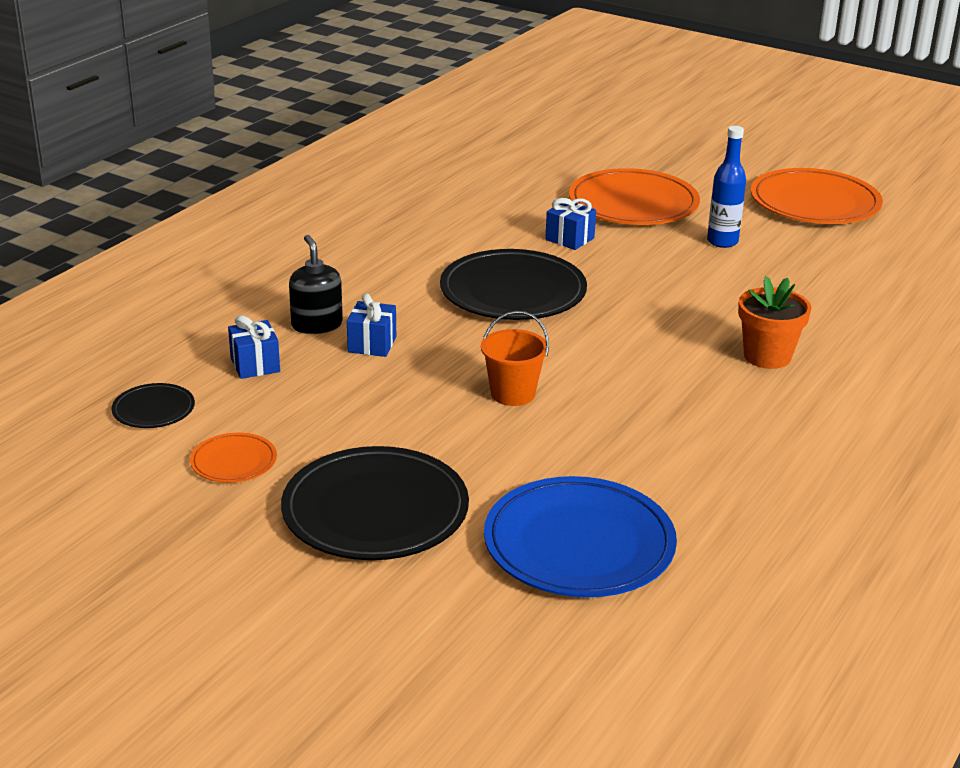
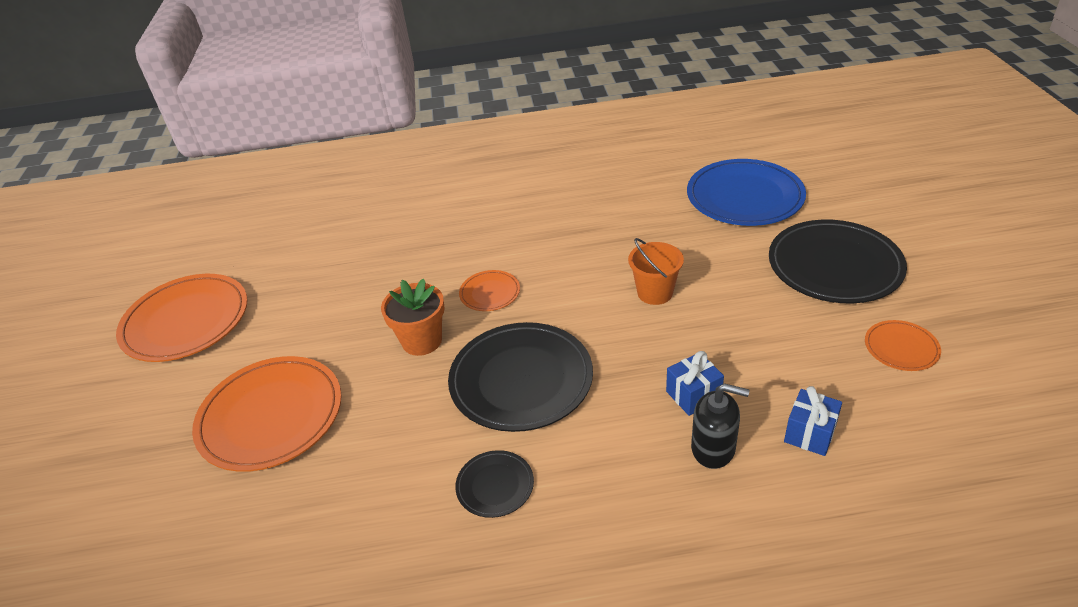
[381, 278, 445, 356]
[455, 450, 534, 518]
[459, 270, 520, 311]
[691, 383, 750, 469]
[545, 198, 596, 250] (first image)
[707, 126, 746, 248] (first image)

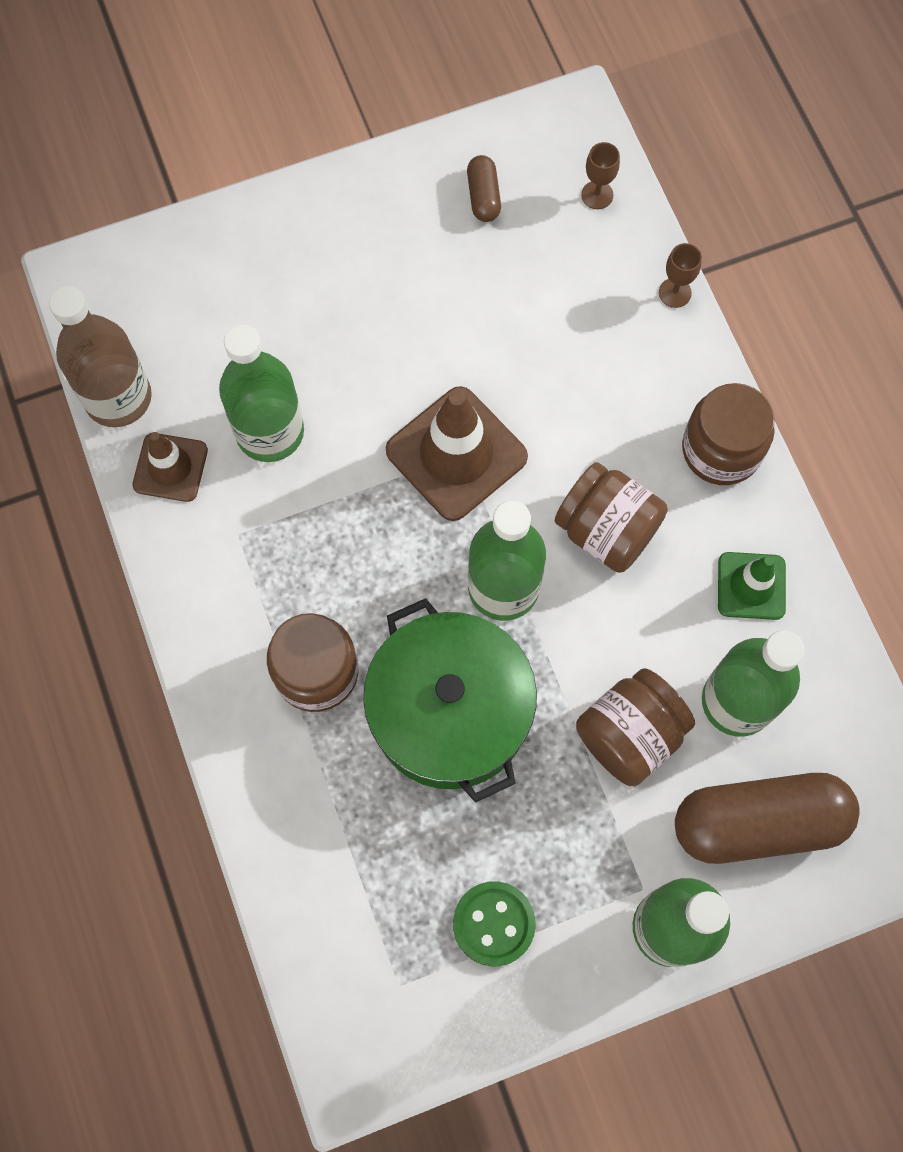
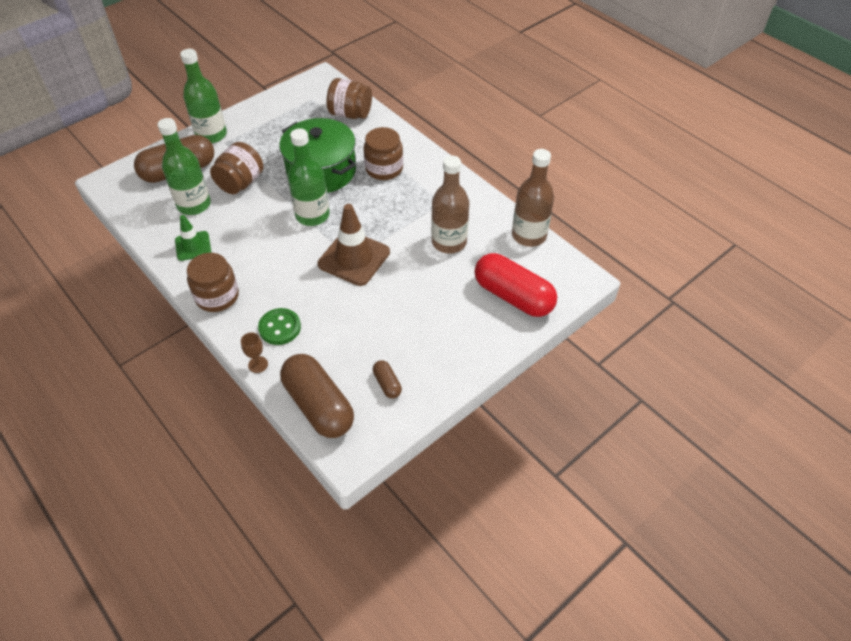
[258, 308, 301, 345]
[280, 354, 354, 438]
[326, 78, 372, 119]
[431, 155, 469, 253]
[475, 253, 557, 317]
[132, 432, 208, 502] (first image)

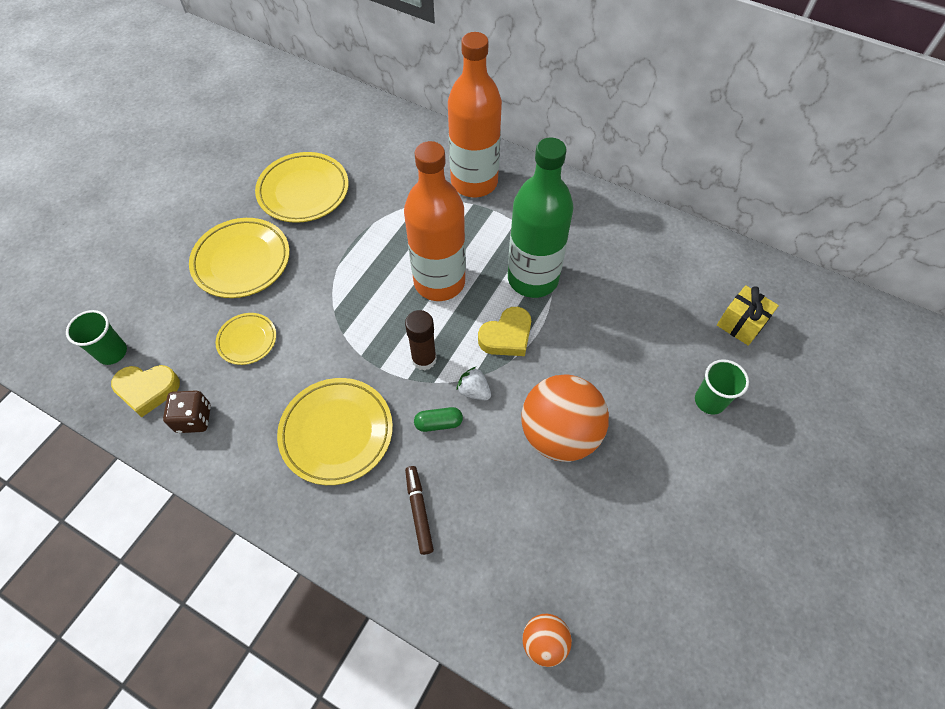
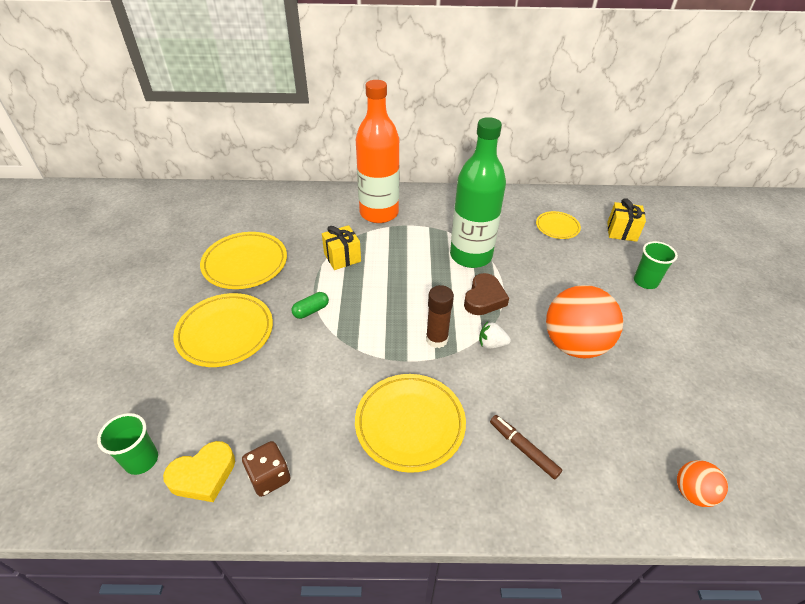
[291, 292, 329, 319]
[322, 225, 361, 270]
[464, 273, 509, 315]
[536, 211, 581, 239]
[404, 141, 466, 301] (first image)

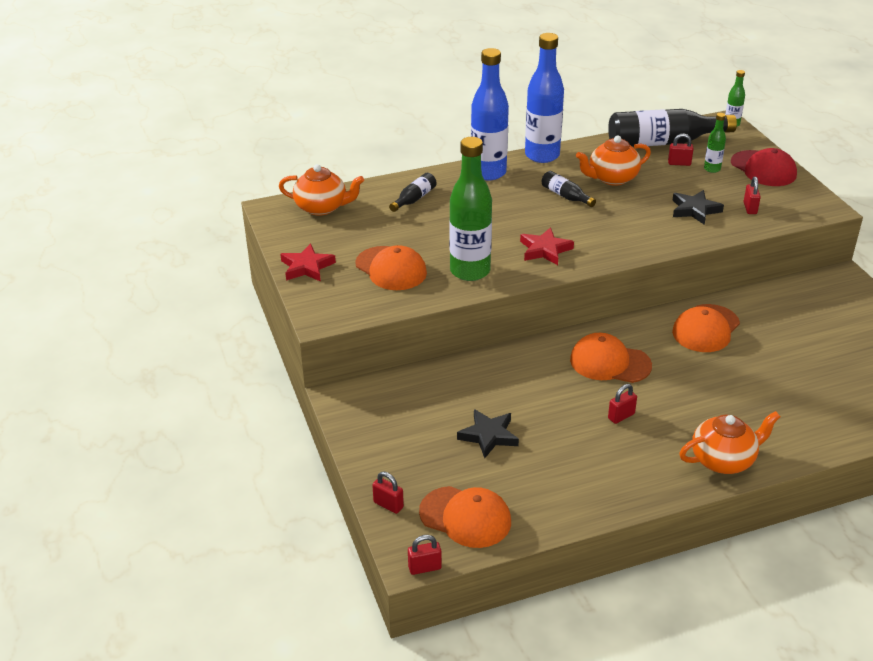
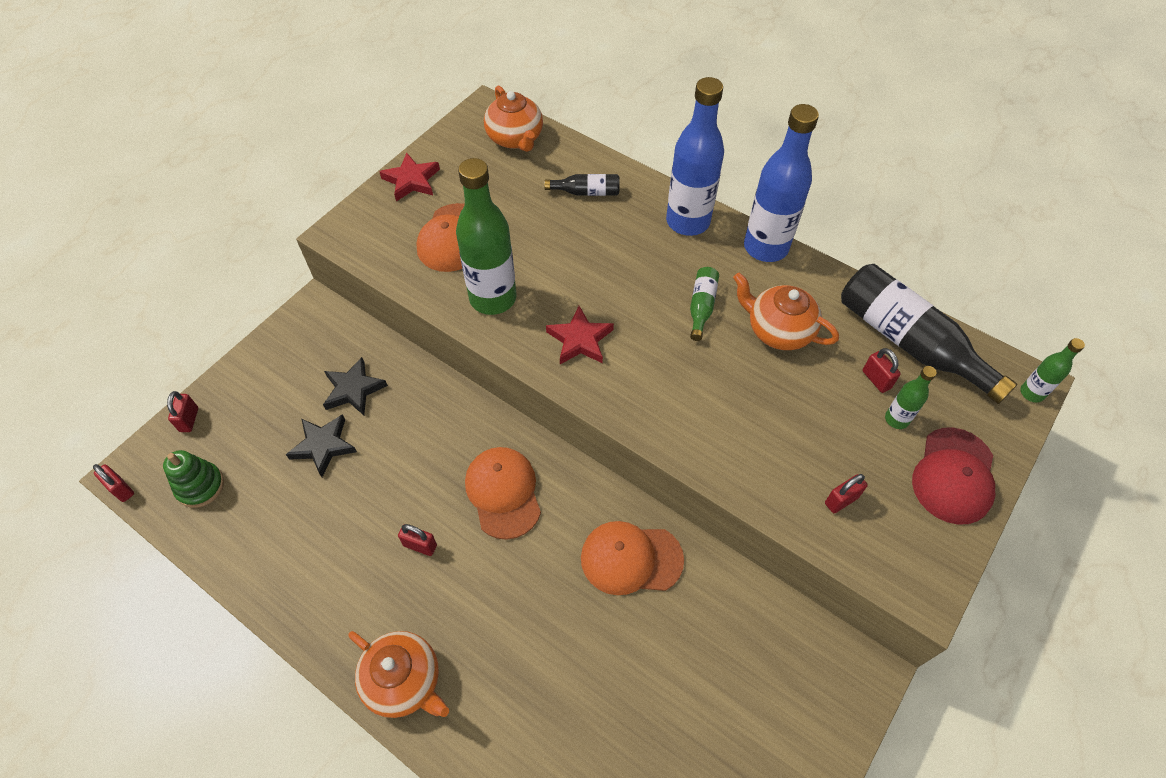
[163, 450, 224, 508]
[323, 357, 388, 415]
[690, 267, 719, 341]

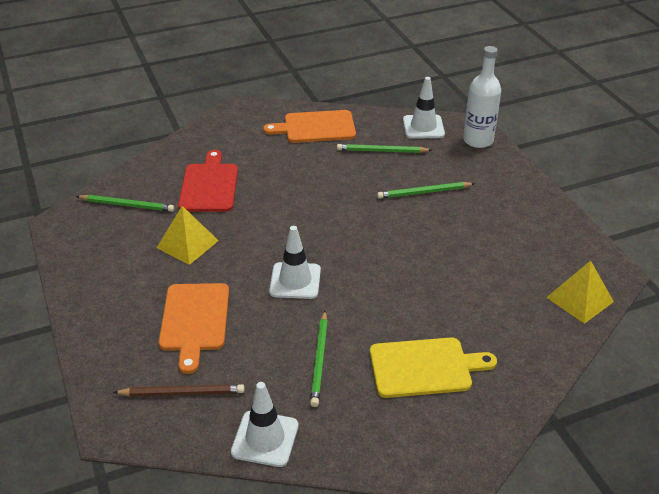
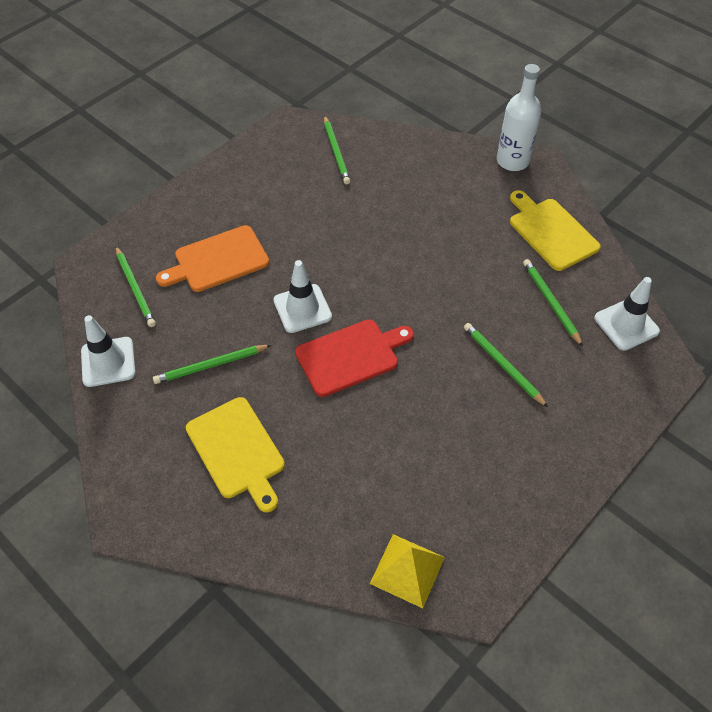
[116, 246, 156, 327]
[295, 319, 414, 397]
[497, 64, 541, 171]
[510, 190, 601, 271]
[157, 206, 219, 265] (first image)

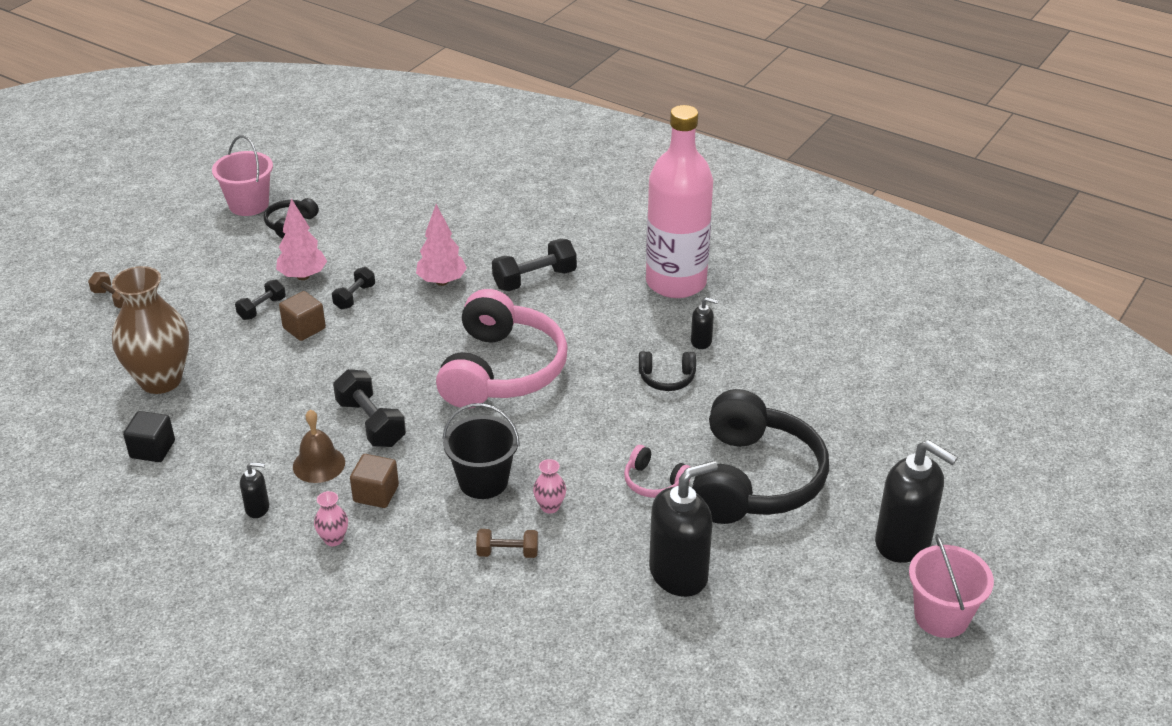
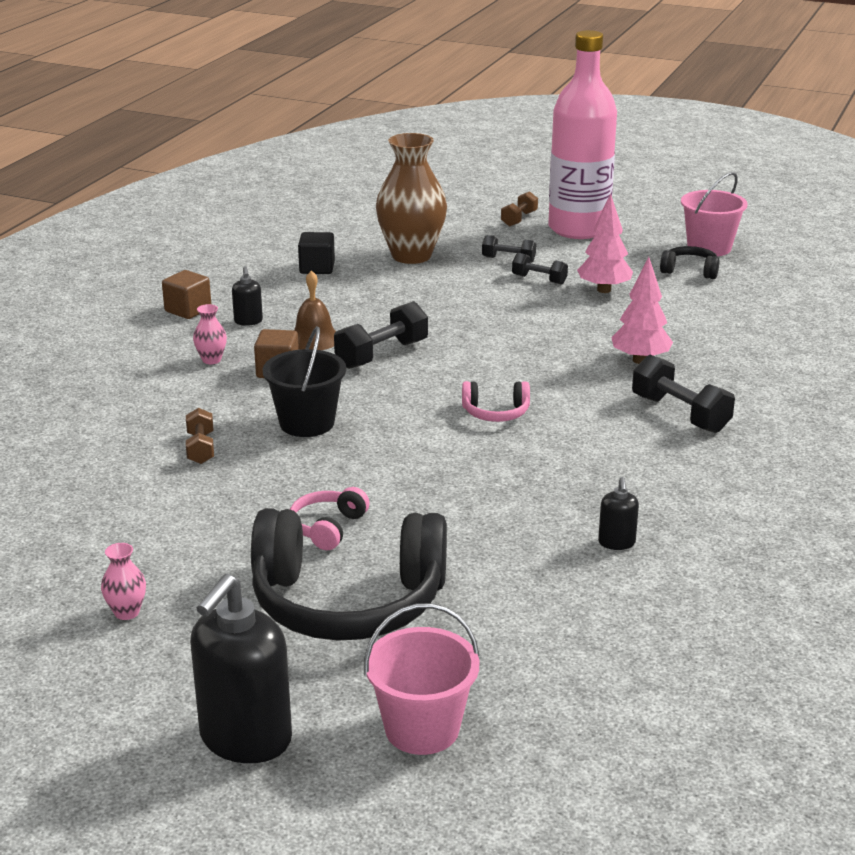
[101, 543, 146, 620]
[162, 270, 211, 319]
[364, 603, 480, 755]
[462, 381, 530, 422]
[482, 235, 536, 263]
[548, 30, 617, 239]
[639, 351, 696, 391] (first image)
[649, 461, 718, 597] (first image)

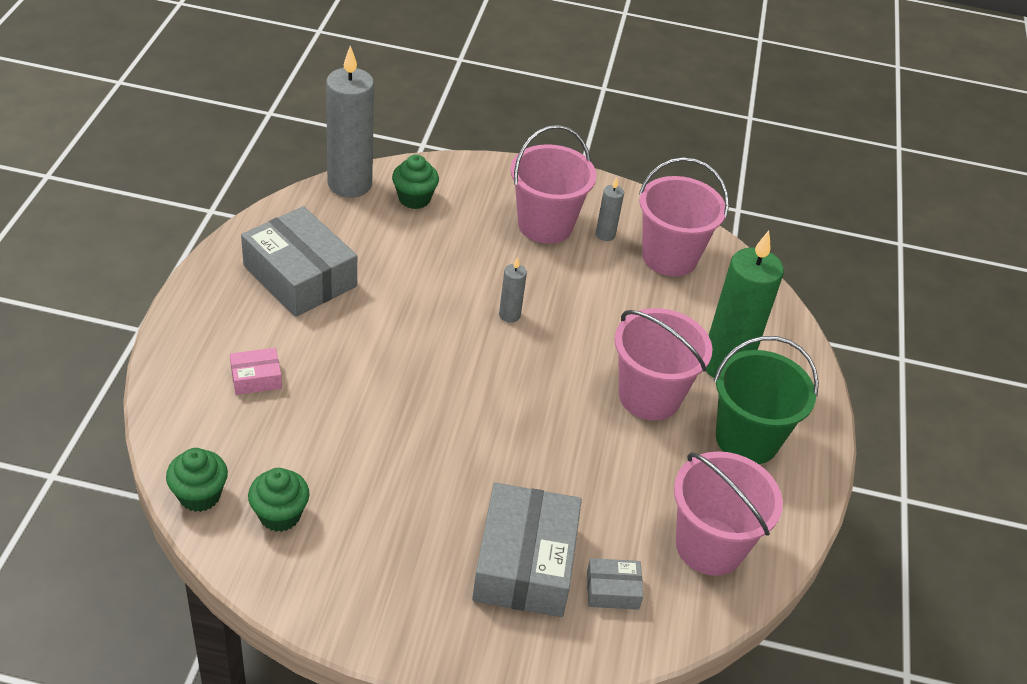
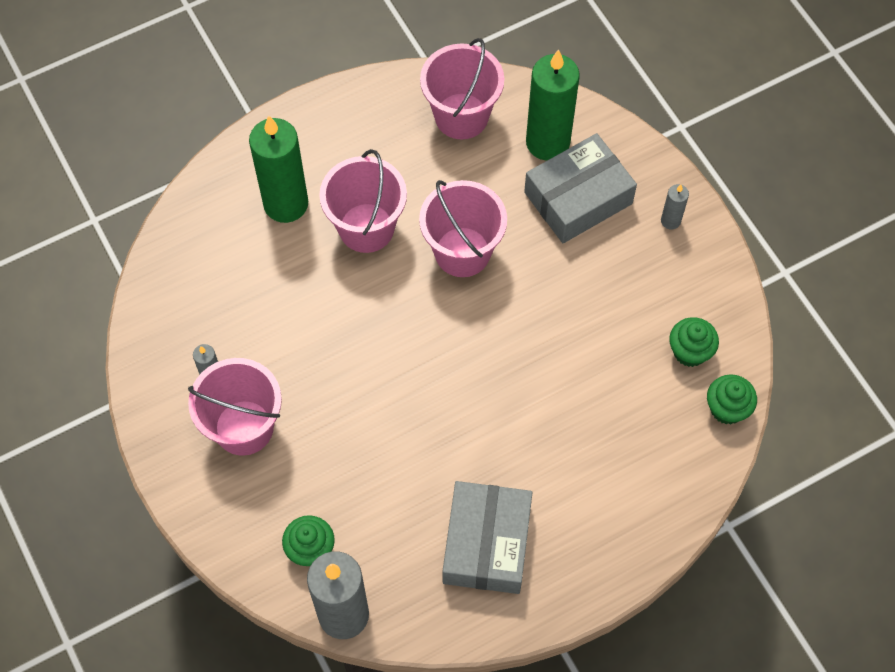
[419, 180, 507, 277]
[526, 49, 580, 161]
[661, 184, 689, 230]
[230, 348, 282, 395] (first image)
[714, 336, 819, 464] (first image)

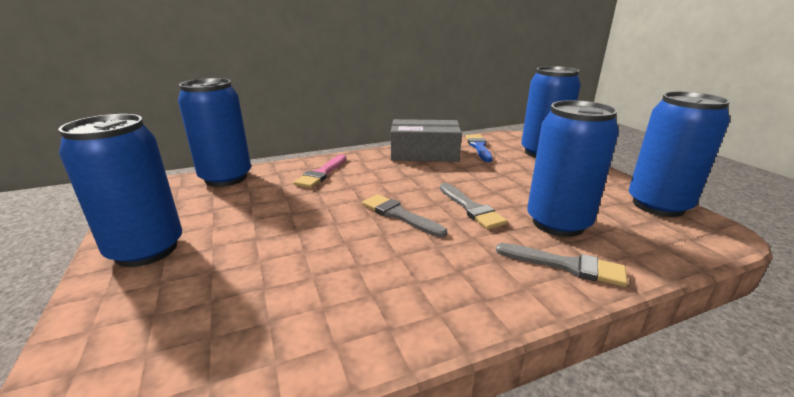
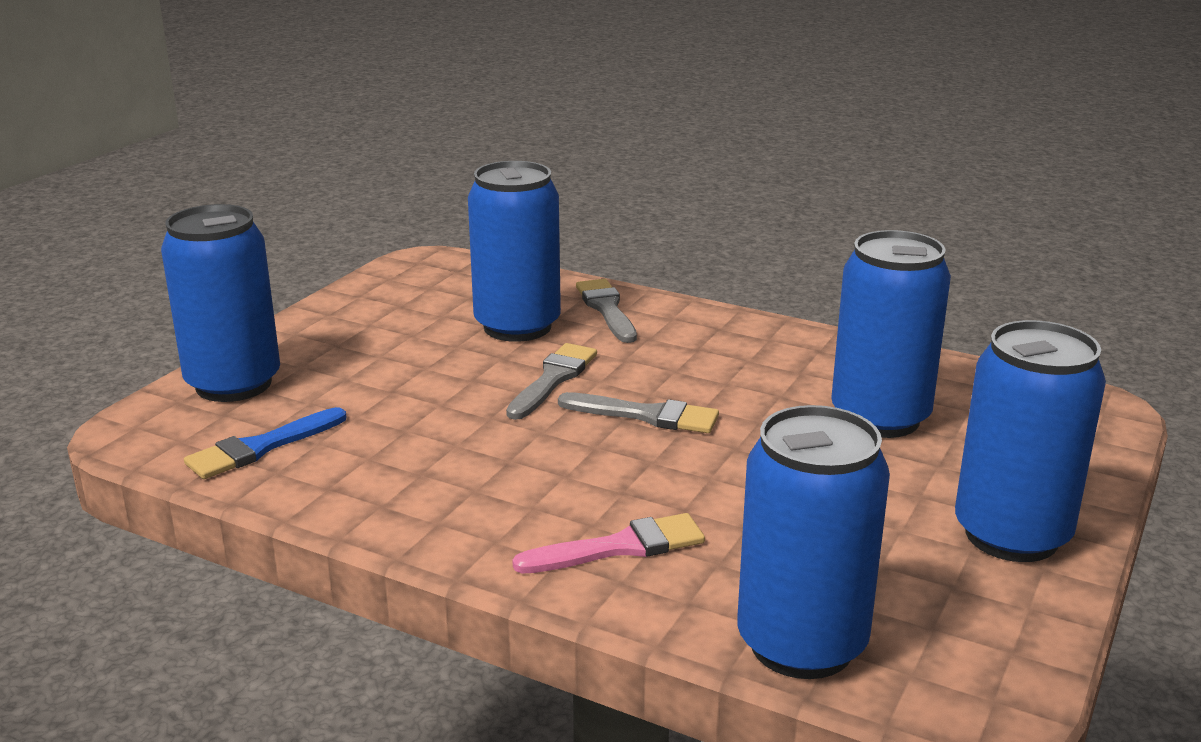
[558, 392, 719, 433]
[831, 230, 951, 438]
[391, 119, 462, 162] (first image)

